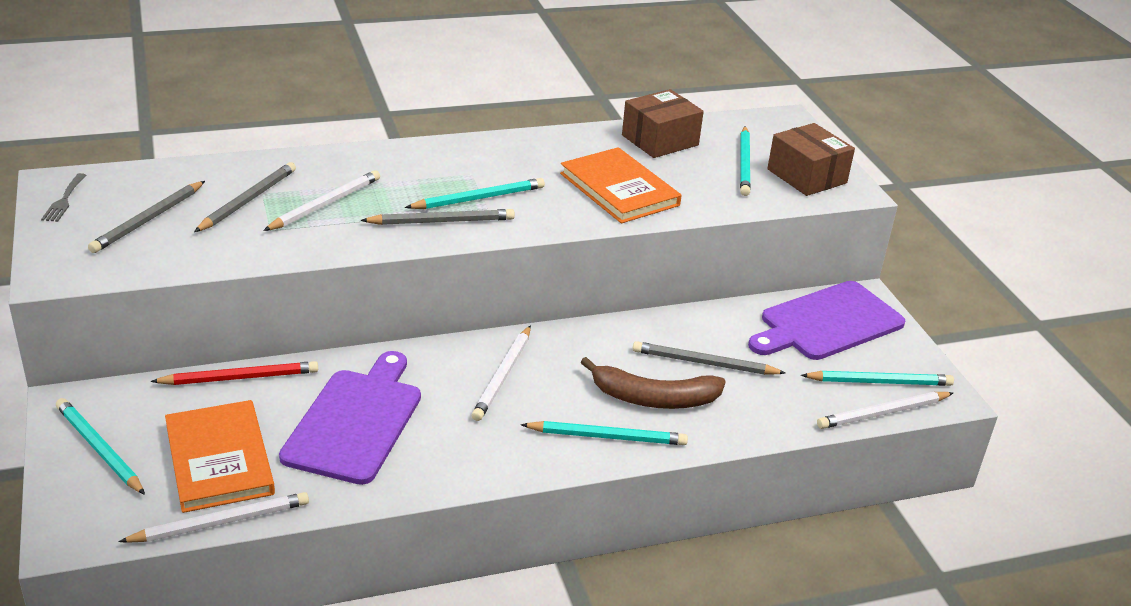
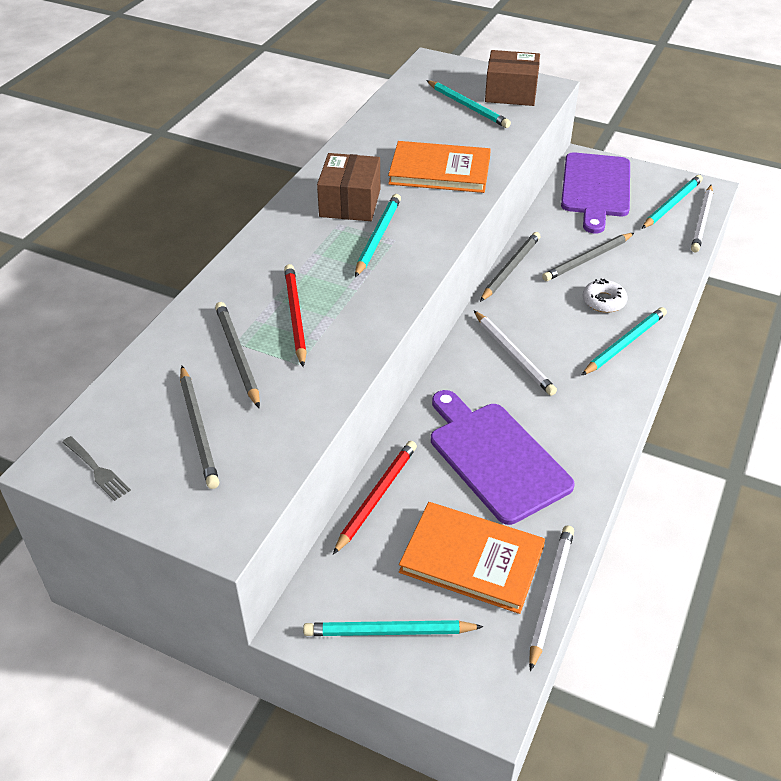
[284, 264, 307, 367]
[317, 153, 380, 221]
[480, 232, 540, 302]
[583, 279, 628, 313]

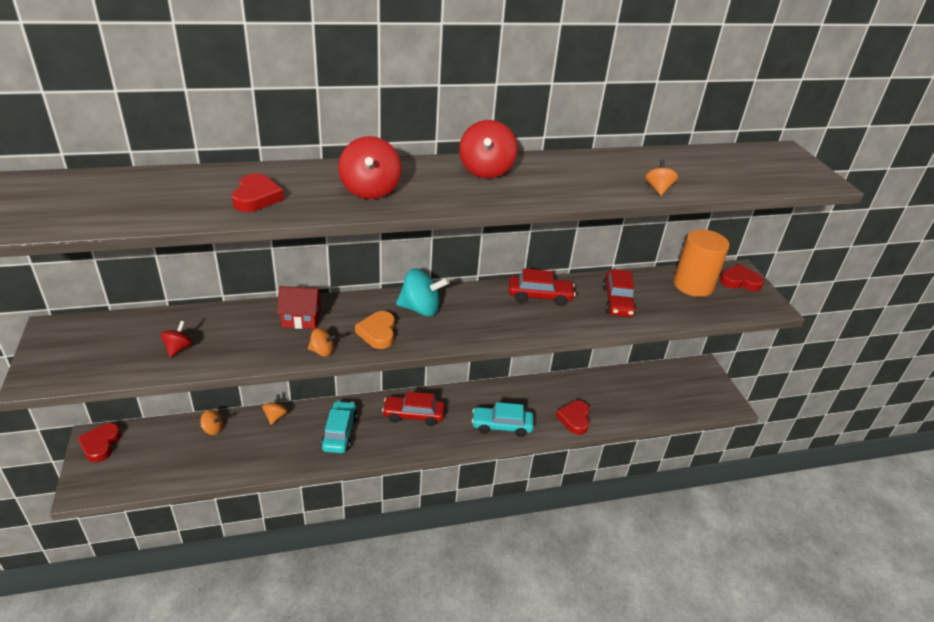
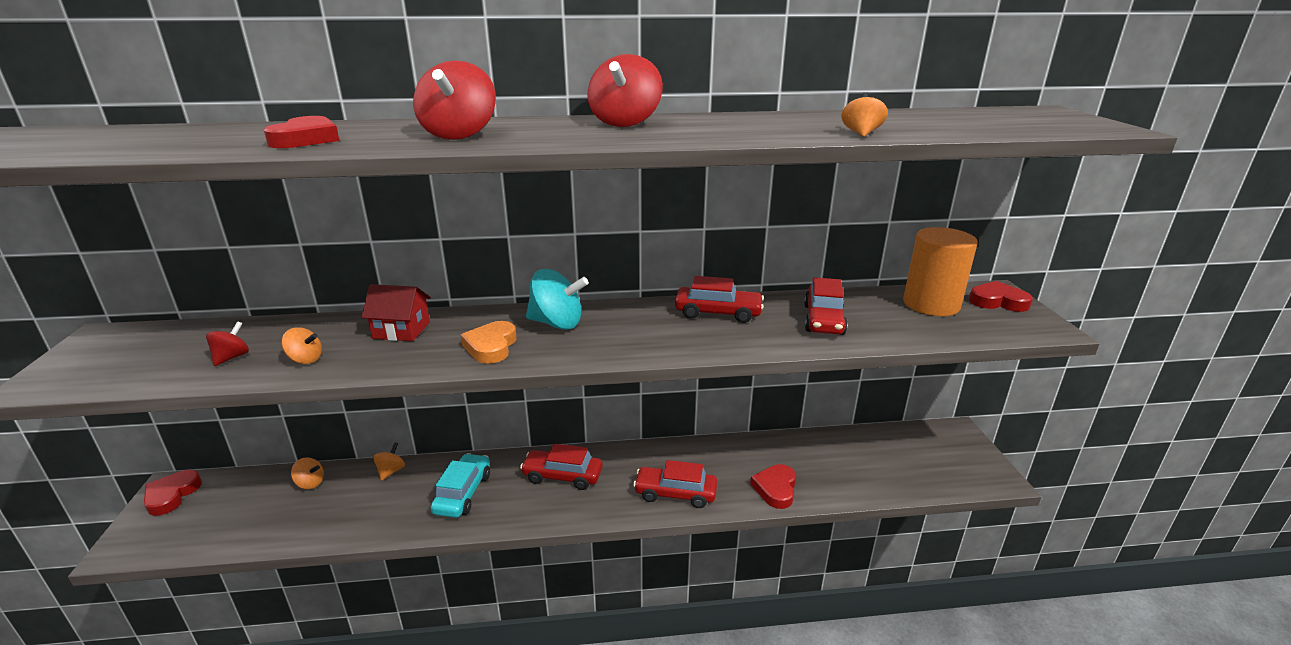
[281, 327, 322, 364]
[633, 460, 718, 508]

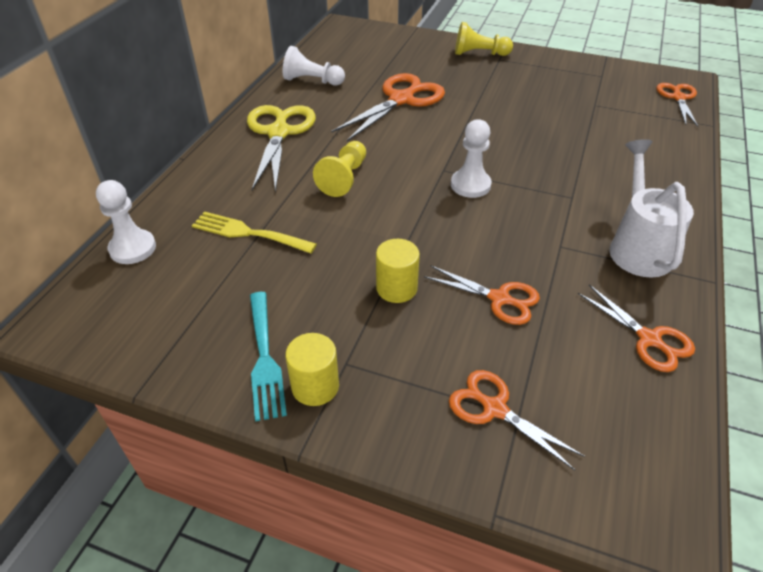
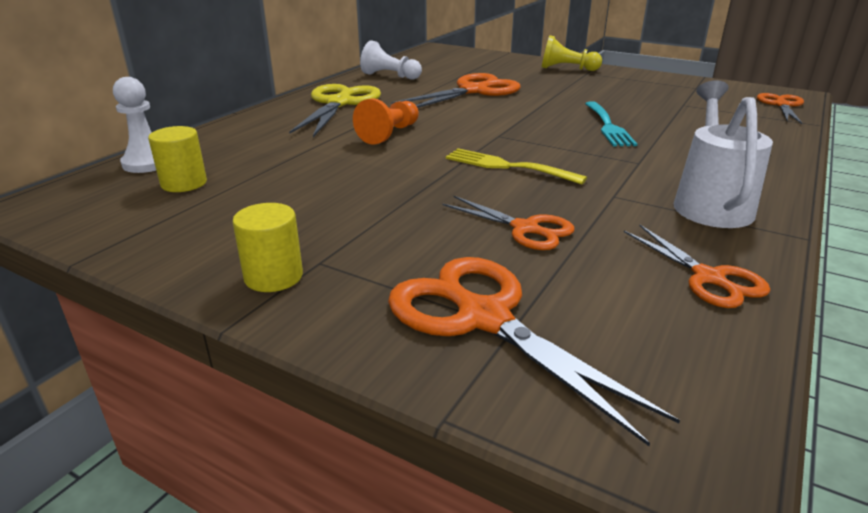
[148, 126, 207, 192]
[353, 98, 419, 145]
[388, 257, 680, 446]
[446, 148, 587, 185]
[585, 101, 637, 146]
[451, 119, 492, 198] (first image)

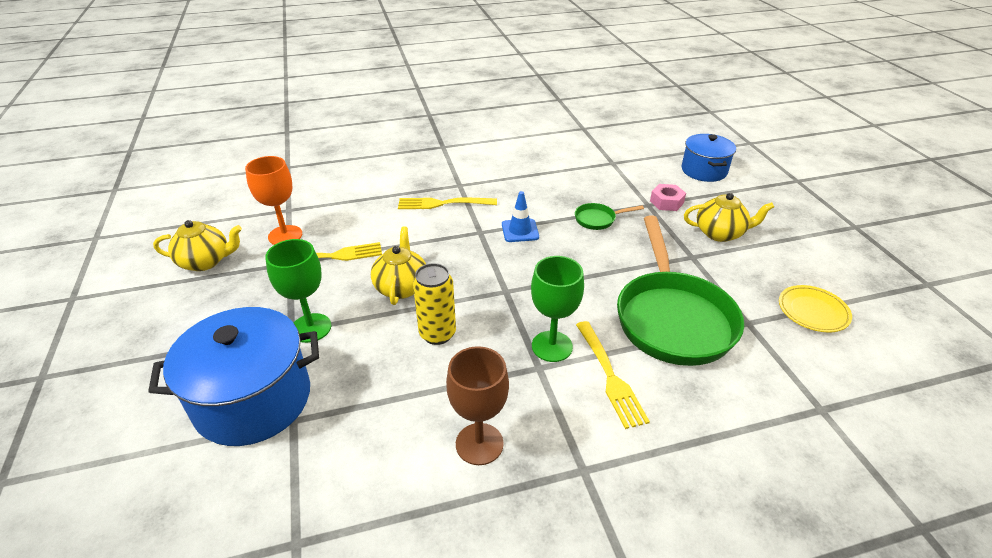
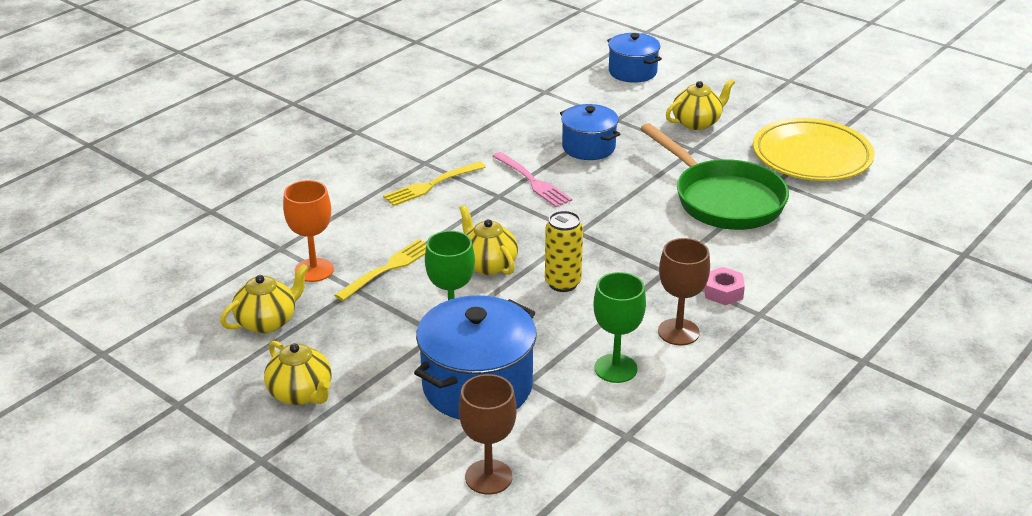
[264, 341, 332, 405]
[459, 374, 517, 495]
[492, 152, 572, 207]
[560, 104, 620, 160]
[594, 272, 646, 383]
[704, 267, 745, 305]
[753, 118, 874, 181]
[576, 321, 650, 429] (first image)

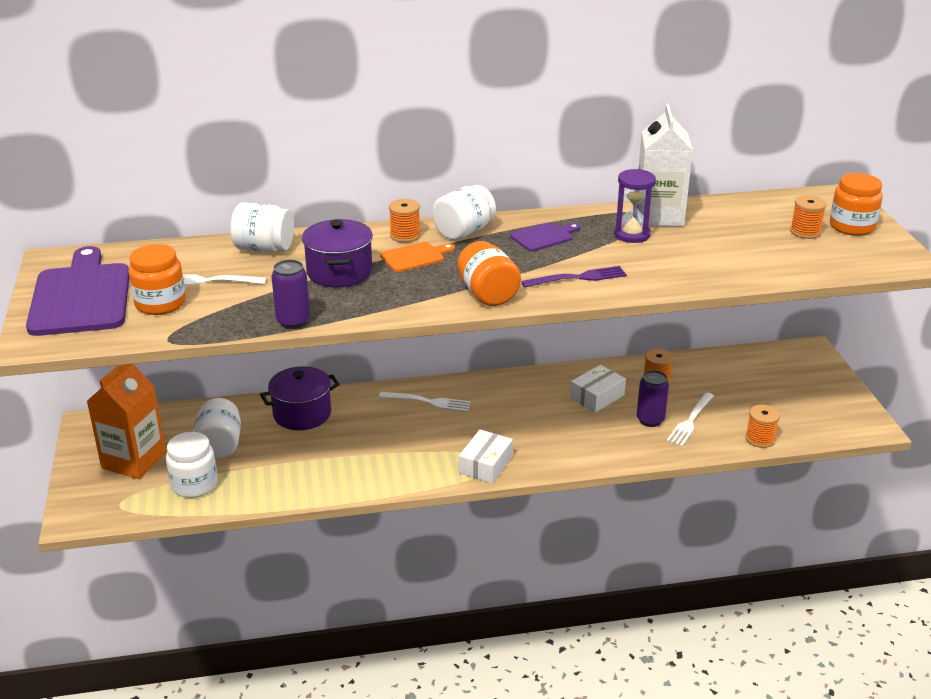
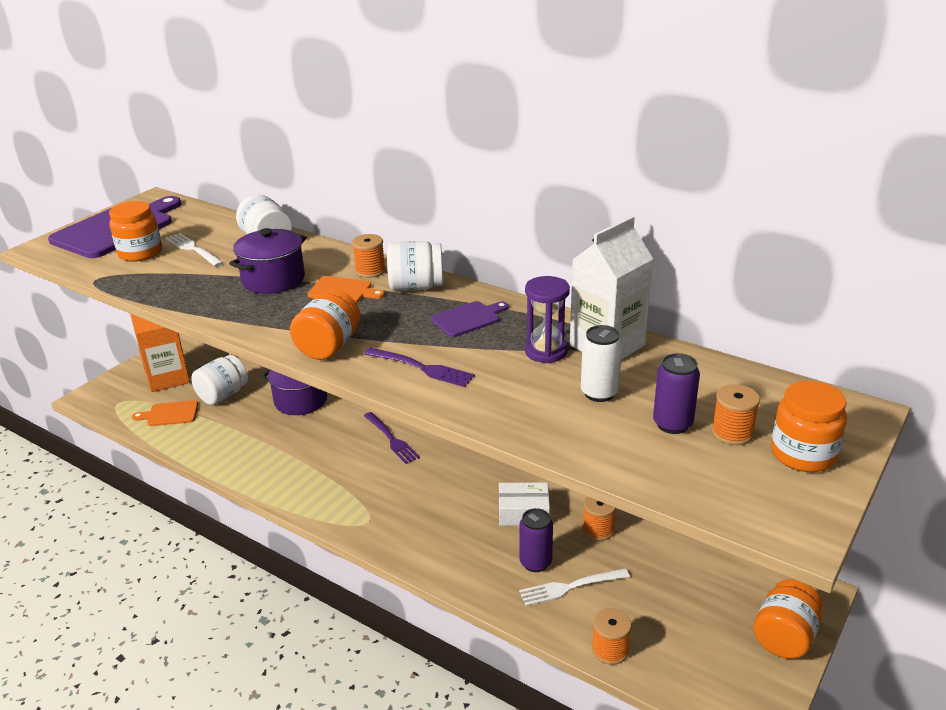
[132, 400, 198, 426]
[364, 412, 420, 464]
[431, 301, 509, 337]
[581, 325, 622, 402]
[653, 353, 700, 434]
[753, 579, 823, 659]
[459, 429, 513, 484] (first image)

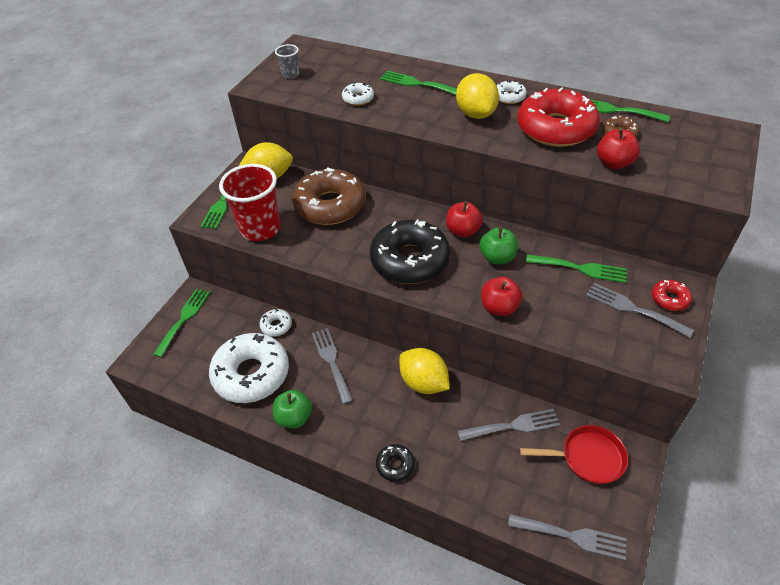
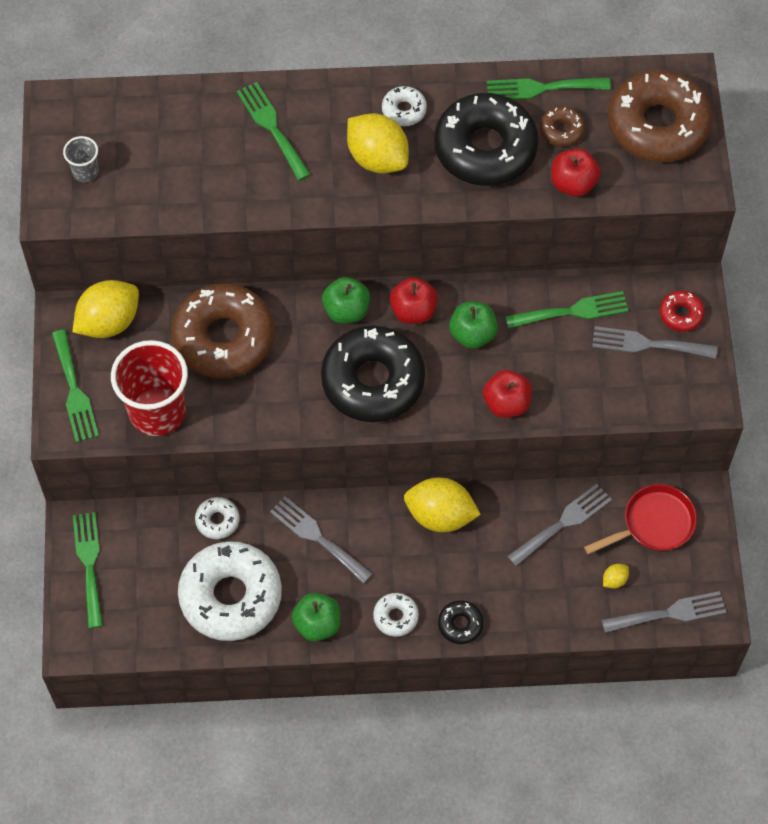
[237, 82, 311, 181]
[322, 277, 370, 324]
[373, 593, 419, 637]
[434, 93, 538, 186]
[603, 564, 629, 589]
[608, 70, 712, 162]

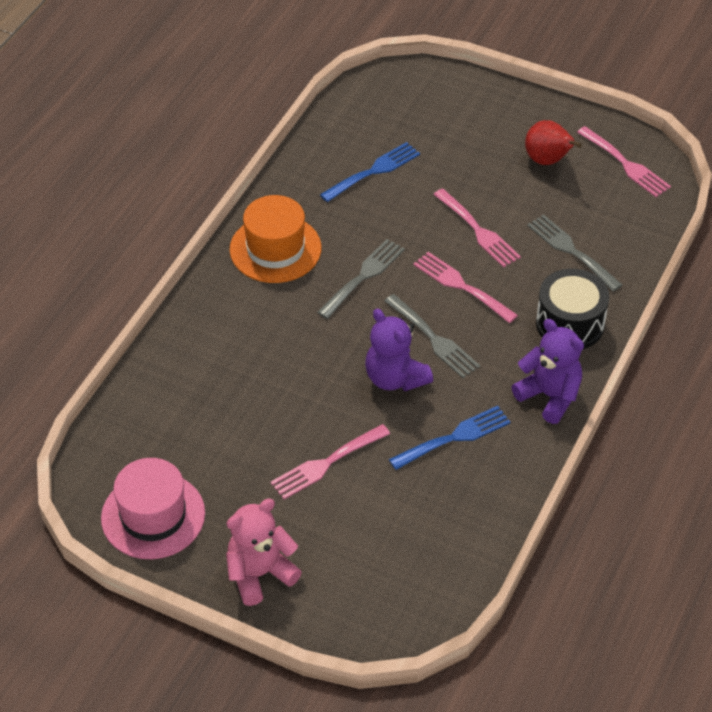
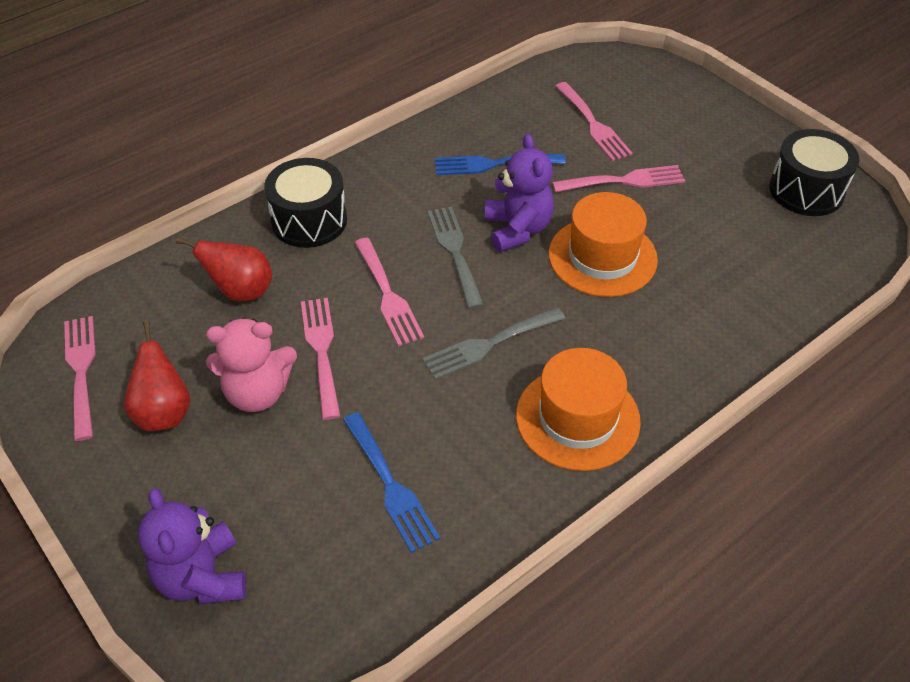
[138, 488, 246, 604]
[176, 237, 272, 301]
[206, 317, 297, 412]
[343, 412, 440, 553]
[548, 192, 658, 297]
[555, 82, 633, 161]
[769, 129, 860, 216]

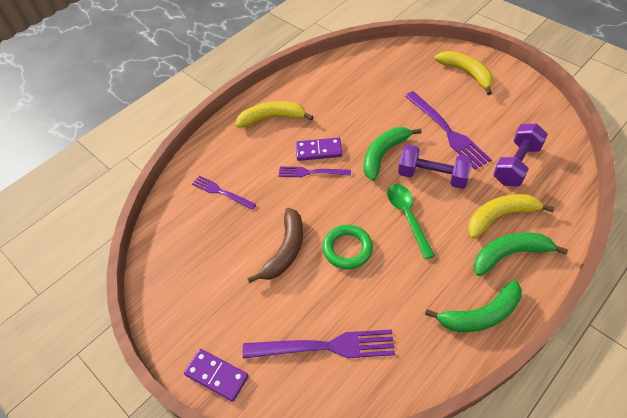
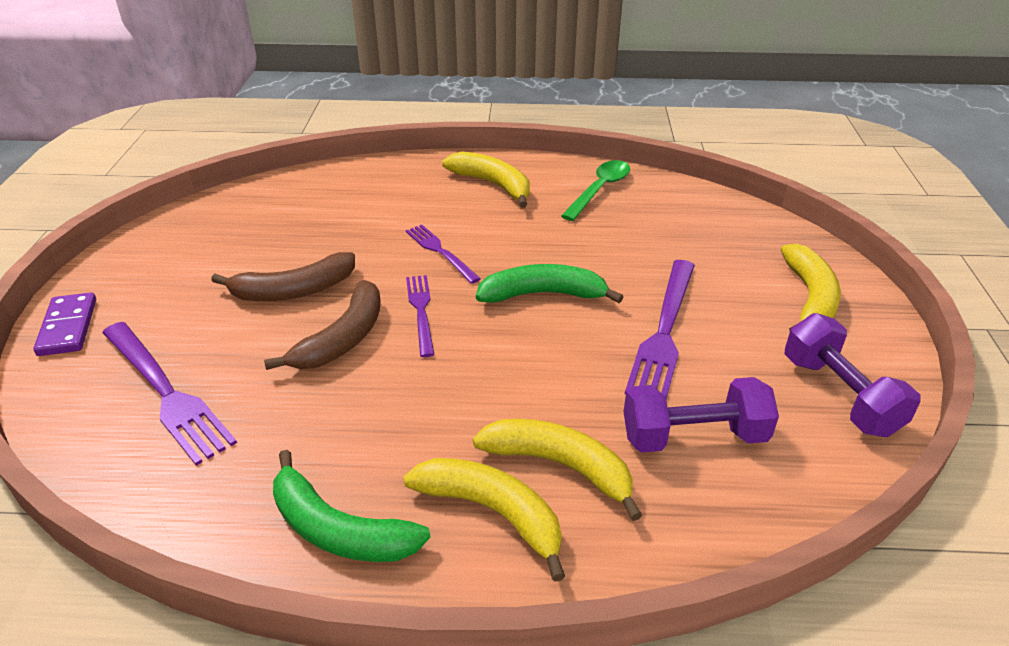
[264, 280, 381, 370]
[403, 458, 565, 582]
[406, 275, 435, 357]
[561, 160, 630, 221]
[785, 313, 921, 438]
[296, 137, 342, 161] (first image)

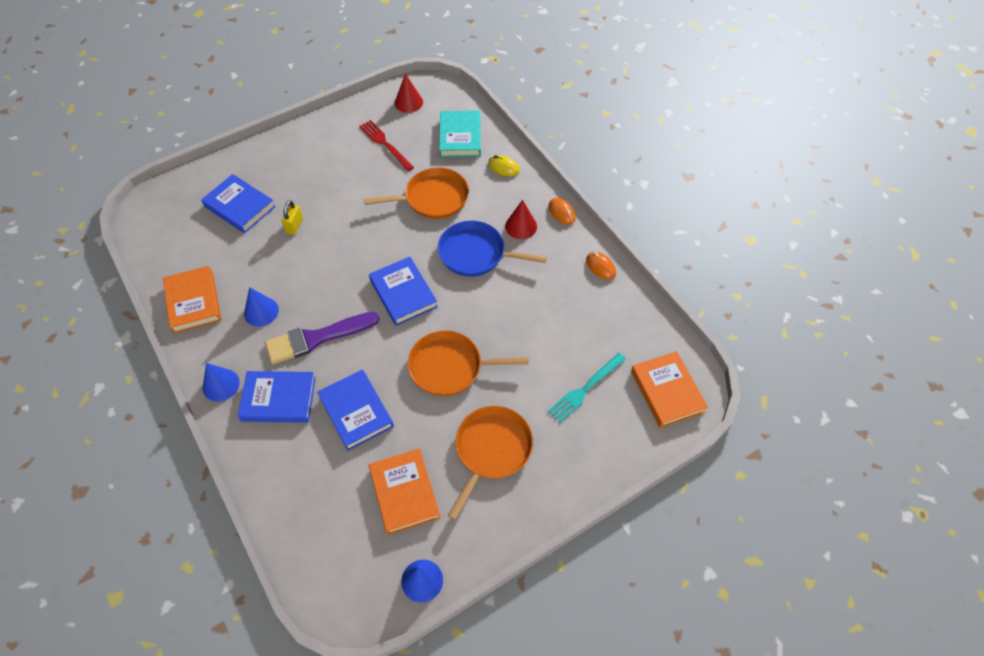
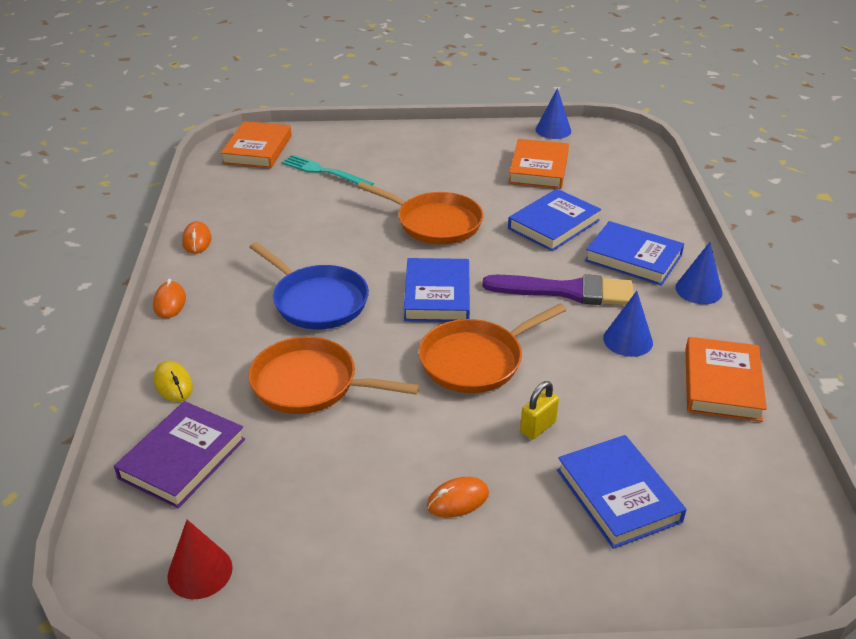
[114, 401, 245, 509]
[281, 155, 374, 186]
[419, 304, 566, 393]
[427, 477, 489, 518]
[508, 189, 601, 251]
[359, 120, 414, 171] (first image)
[505, 200, 537, 239] (first image)

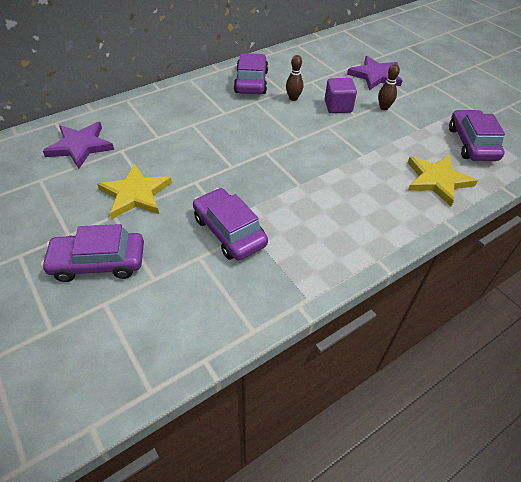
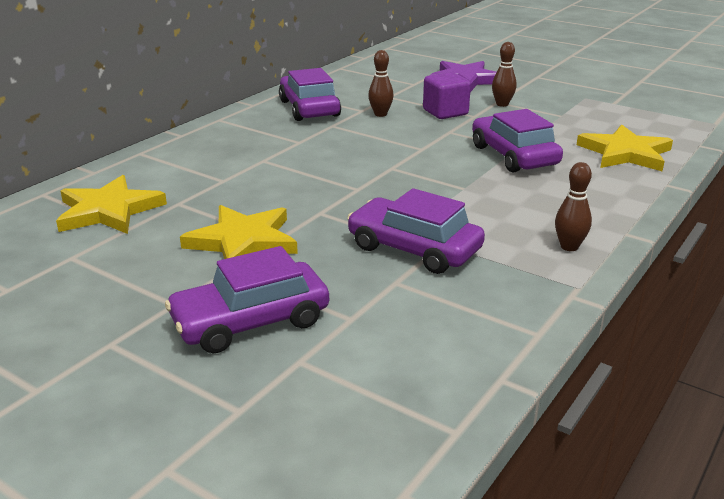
[56, 175, 167, 234]
[472, 109, 563, 173]
[555, 162, 592, 251]

